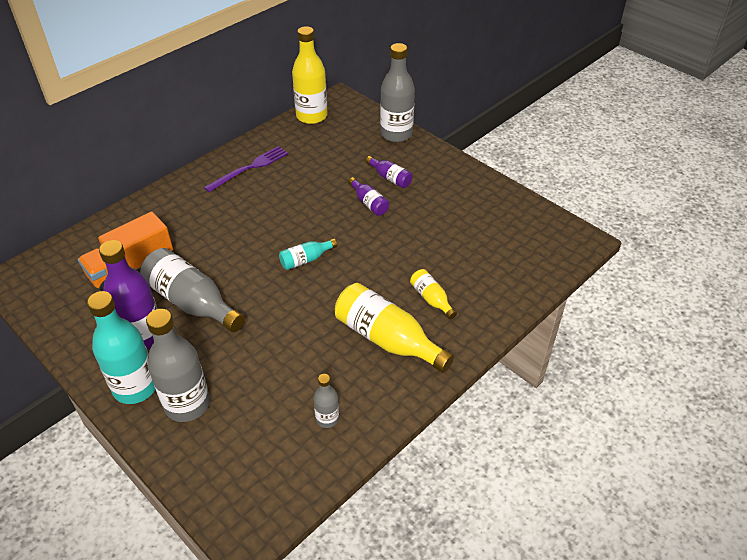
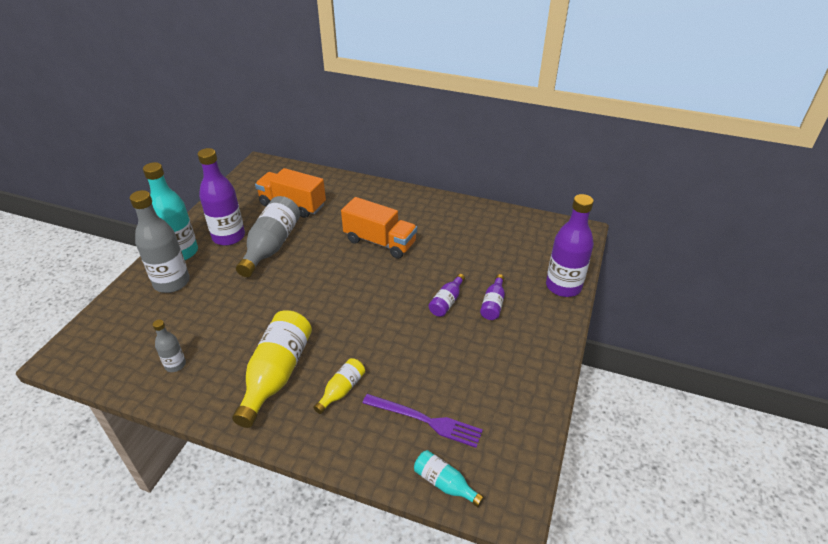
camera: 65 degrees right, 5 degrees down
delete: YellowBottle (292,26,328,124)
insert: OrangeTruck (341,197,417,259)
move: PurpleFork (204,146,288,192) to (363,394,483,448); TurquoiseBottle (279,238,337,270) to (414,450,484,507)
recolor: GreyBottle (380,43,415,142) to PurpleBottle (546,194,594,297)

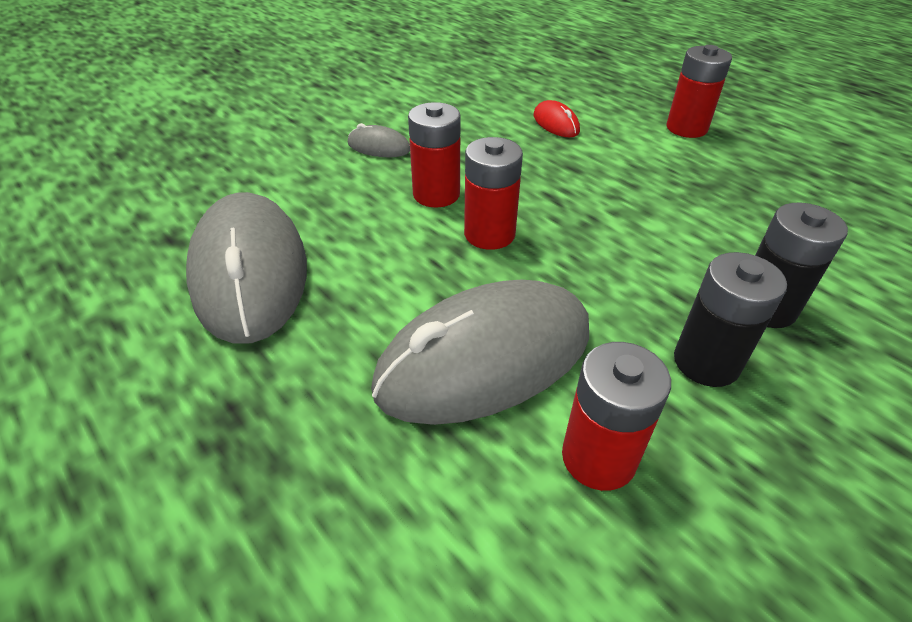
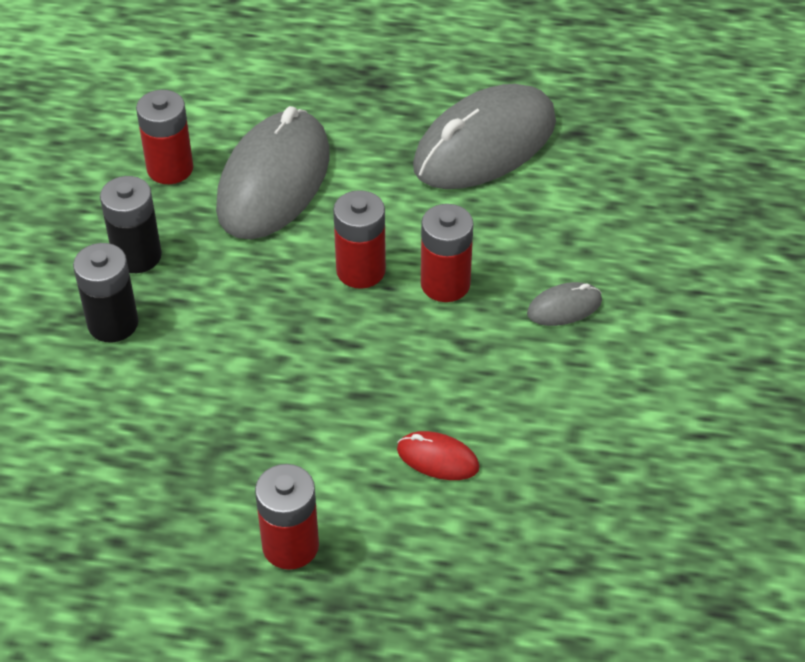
camera: 140 degrees right, 5 degrees up
rotate: GreyMouse (186,192,307,344) = (413,84,556,189) 75 degrees counterclockwise

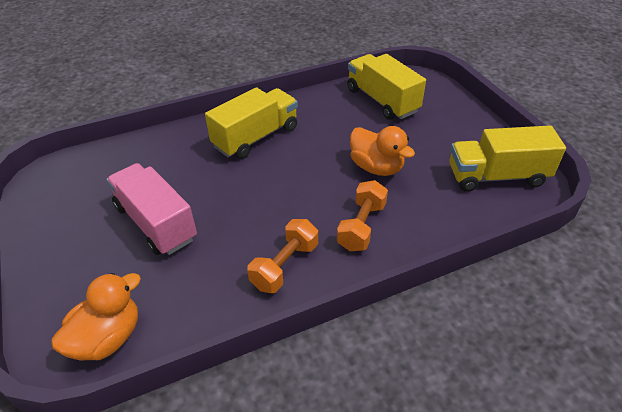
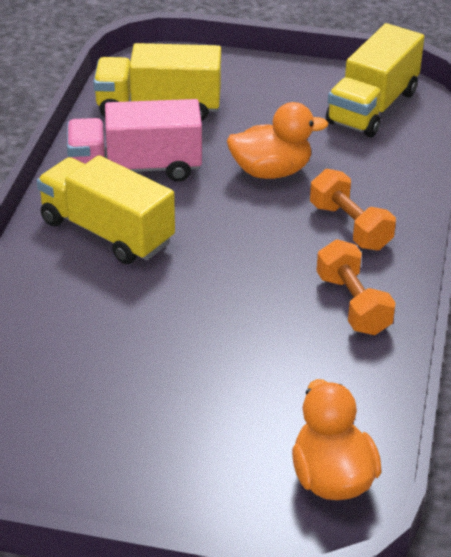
camera: 55 degrees left, 5 degrees down
move: PinkTruck (106,163,197,255) to (67,99,202,182)
rotate: YellowTruck (205,87,298,159) = (37,155,175,264) 45 degrees counterclockwise

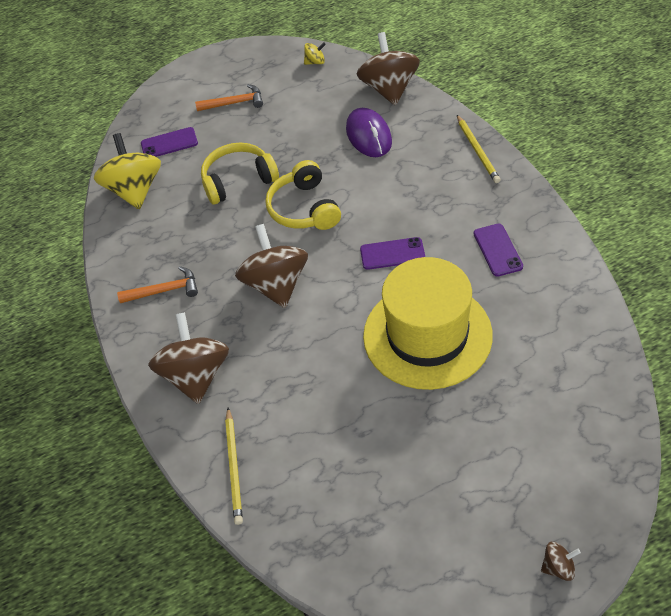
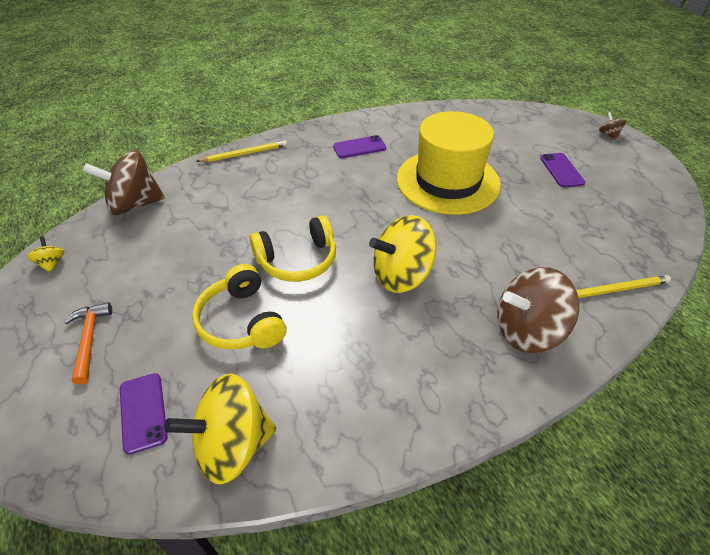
camera: 100 degrees left, 5 degrees down
delete: OrangeHammer (117,266,198,303); PurpleMouse (346,108,392,157)
move: PurplePhone (360,237,425,270) to (540,153,585,188)
recolor: BrownSpinningTop (235,224,308,308) to YellowSpinningTop (369,215,437,293)

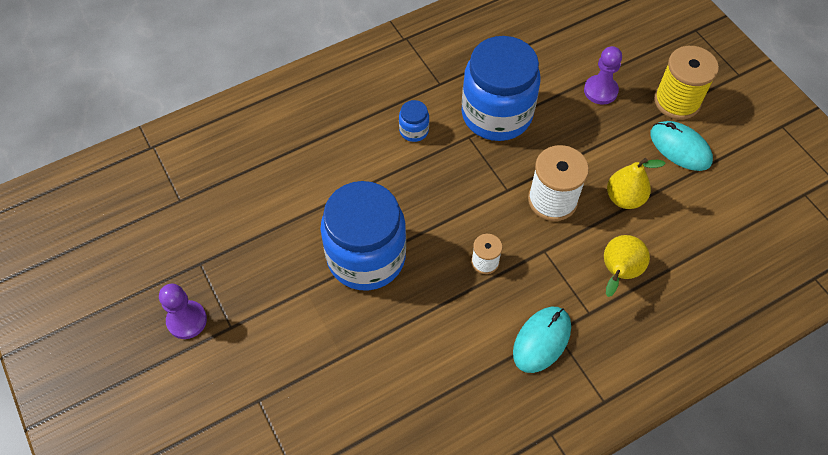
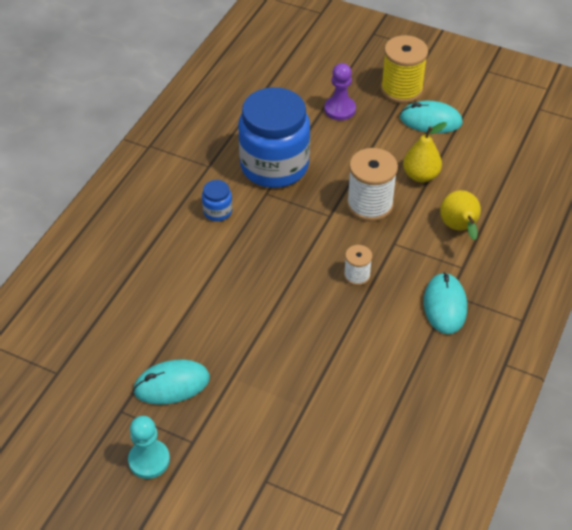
camera: 35 degrees left, 10 degrees down
delete: BlueJar (320,181,406,291)
insert: TurquoiseMouse (133,359,210,405)
recolor: PurplePawn (159,283,207,339) to TurquoisePawn (128,416,170,479)

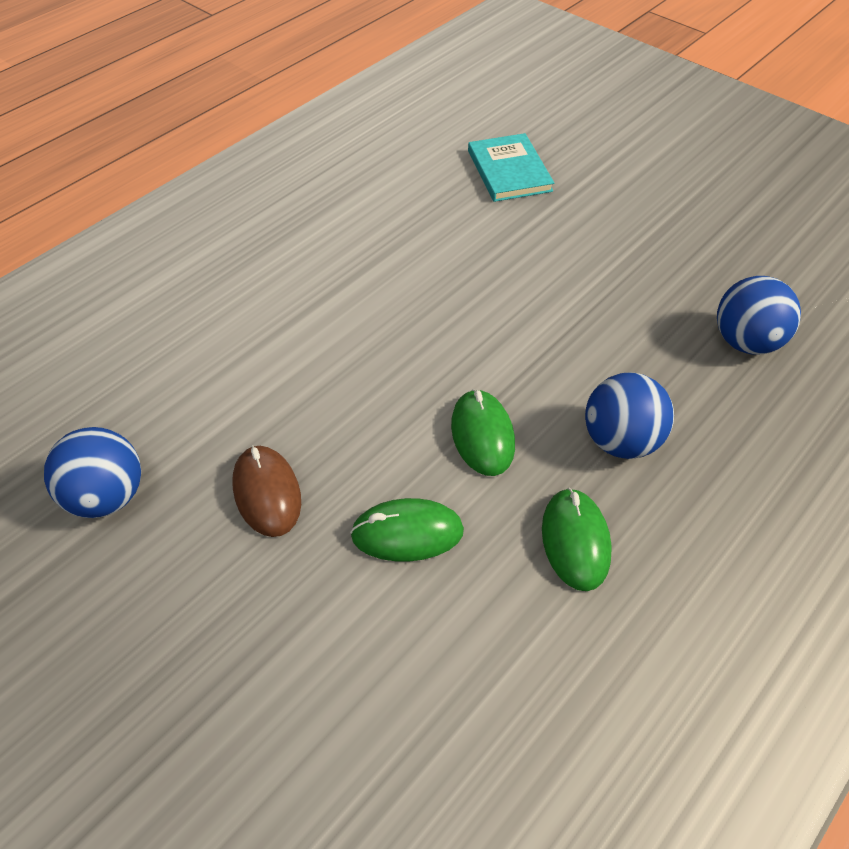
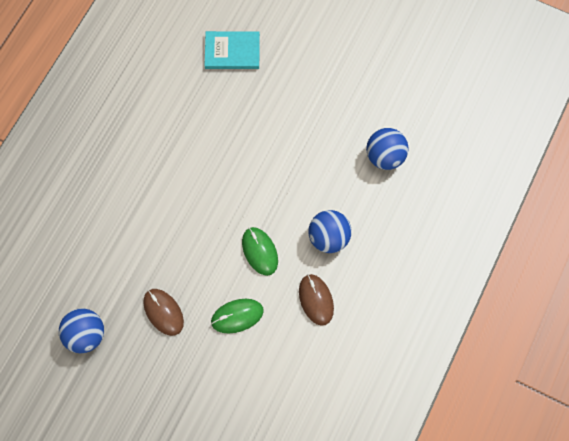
camera: 15 degrees left, 20 degrees up
recolor: GreenMouse (542,488,612,591) to BrownMouse (299,274,334,326)
rotate: TurquoiseBook (468,133,554,202) = (205,31,260,69) 60 degrees counterclockwise

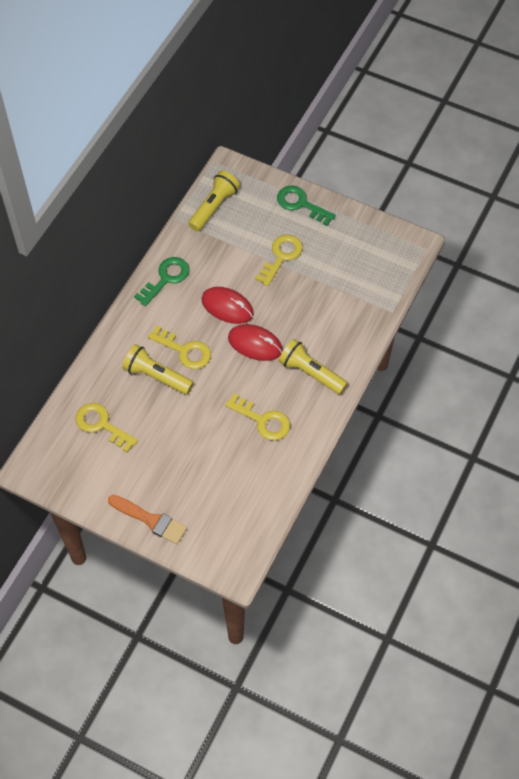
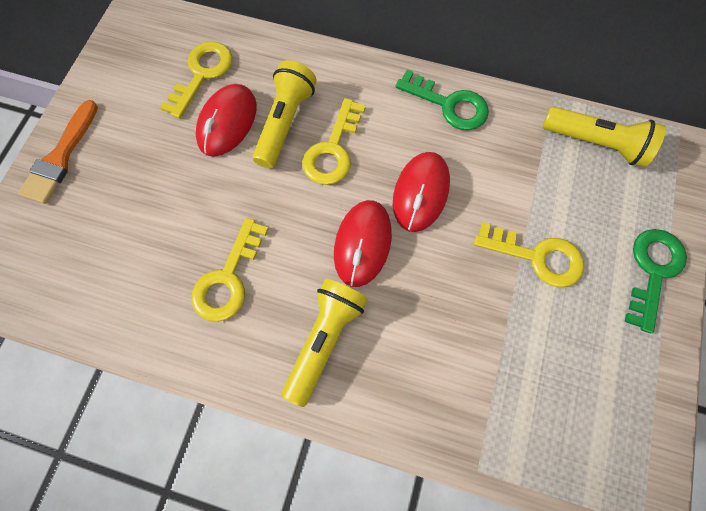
camera: 80 degrees right, 10 degrees up
insert: RedMouse (196,84,257,157)

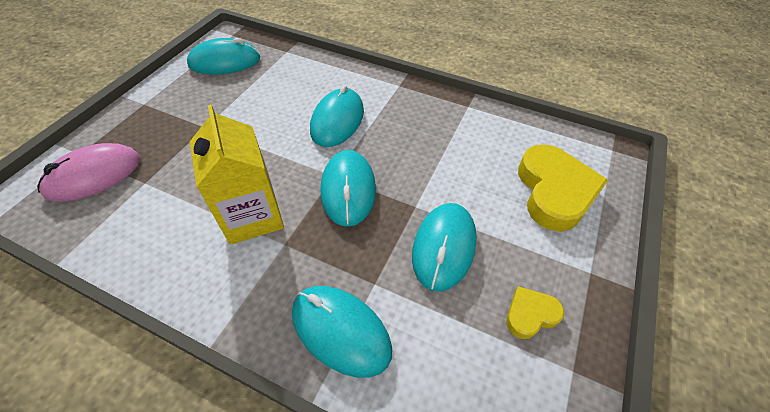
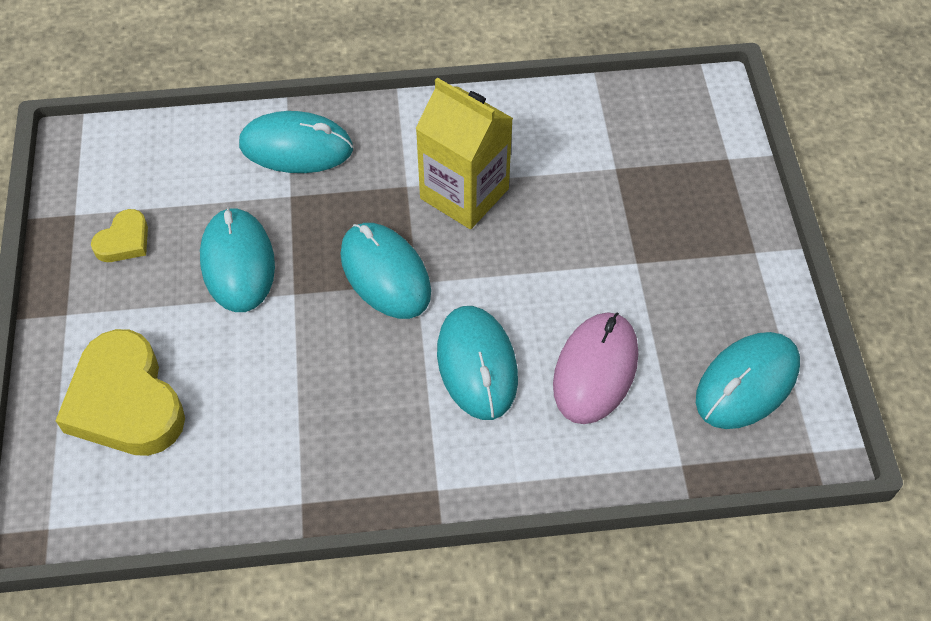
camera: 150 degrees right, 5 degrees up
move: PinkMouse (37,143,140,201) to (553,312,638,424)

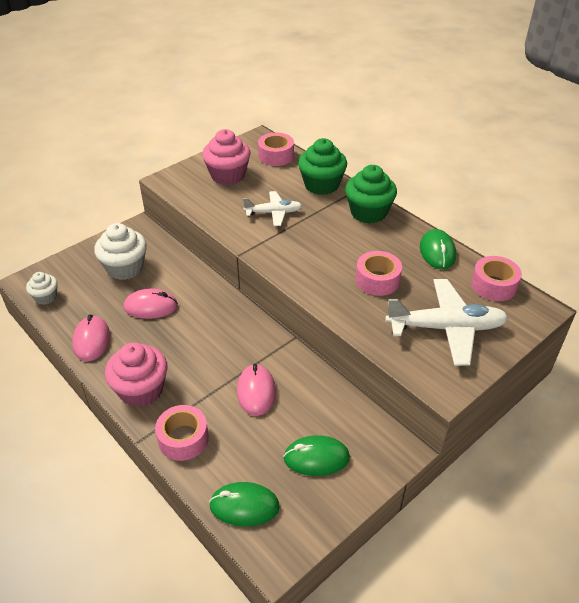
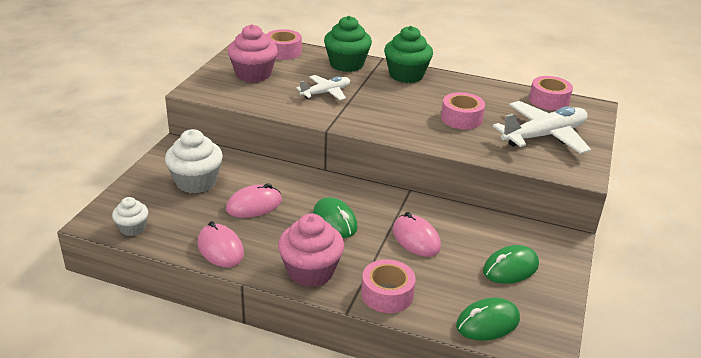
camera: 30 degrees left, 10 degrees down
move: GreenMouse (420,229,456,269) to (313,197,358,238)

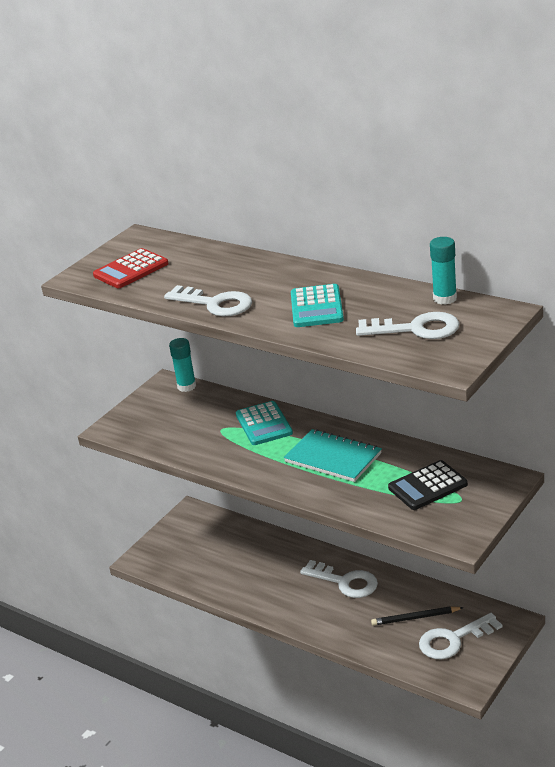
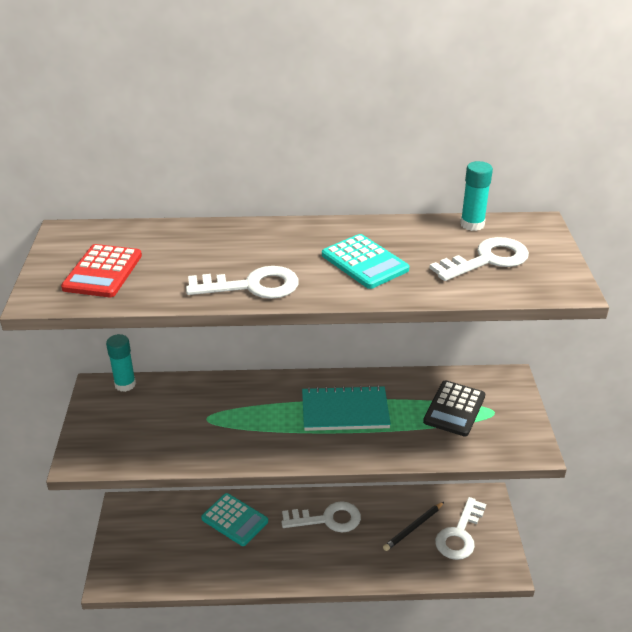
camera: 40 degrees left, 5 degrees up
move: TurquoiseCalculator (236,401,293,445) to (201,493,268,546)

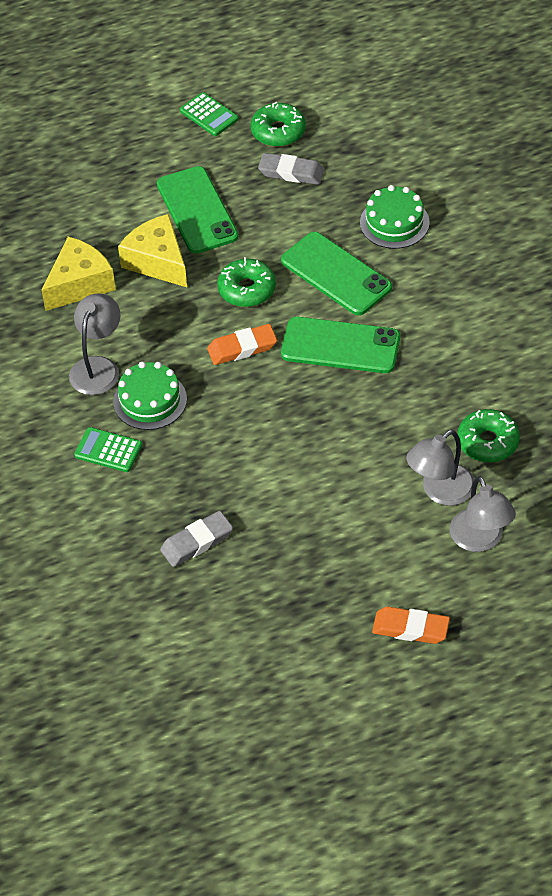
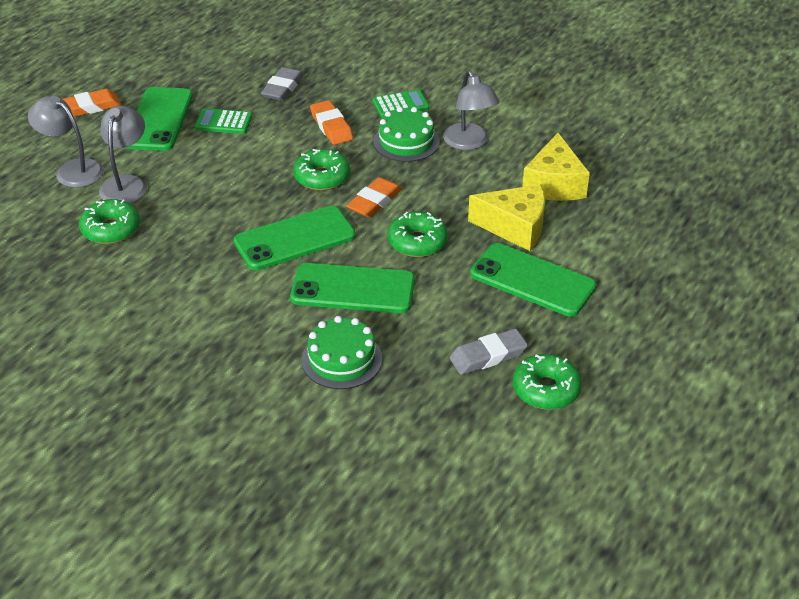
camera: 140 degrees right, 10 degrees down
insert: GreenPhone (125,87,193,151); GreenDonut (293,149,350,191); OrangeEraser (310,100,353,145)
move: GreenCalculator (180,92,238,136) to (195,108,252,134)

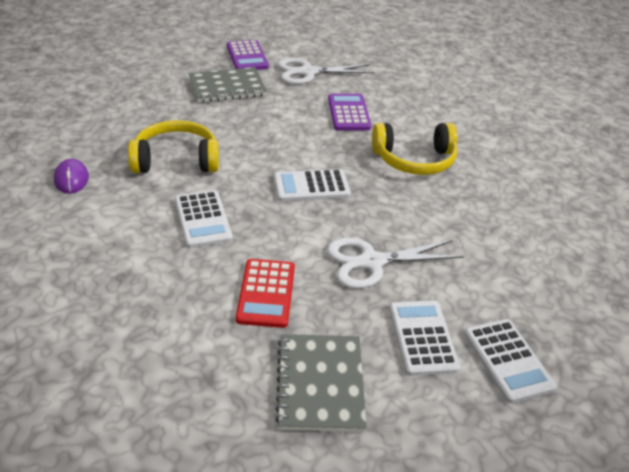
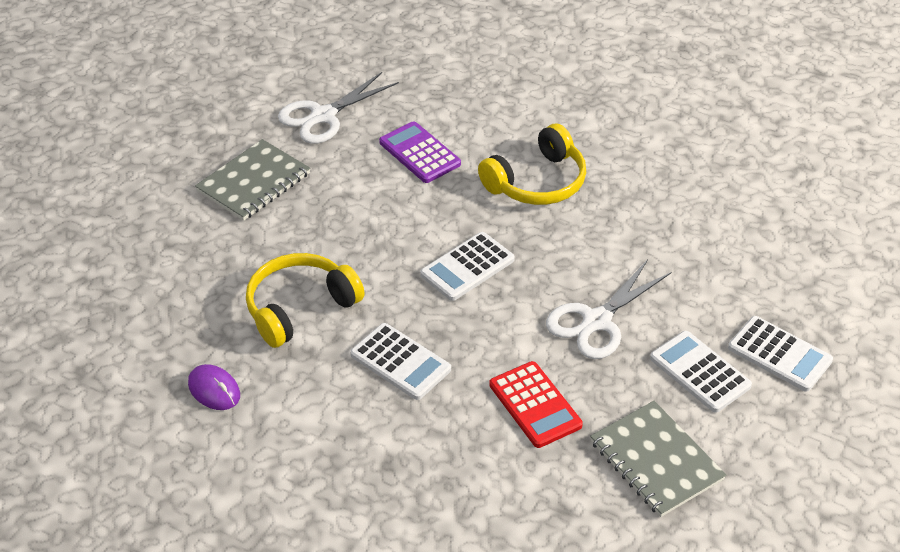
camera: 30 degrees left, 5 degrees up
delete: PurpleCalculator (227,40,269,70)

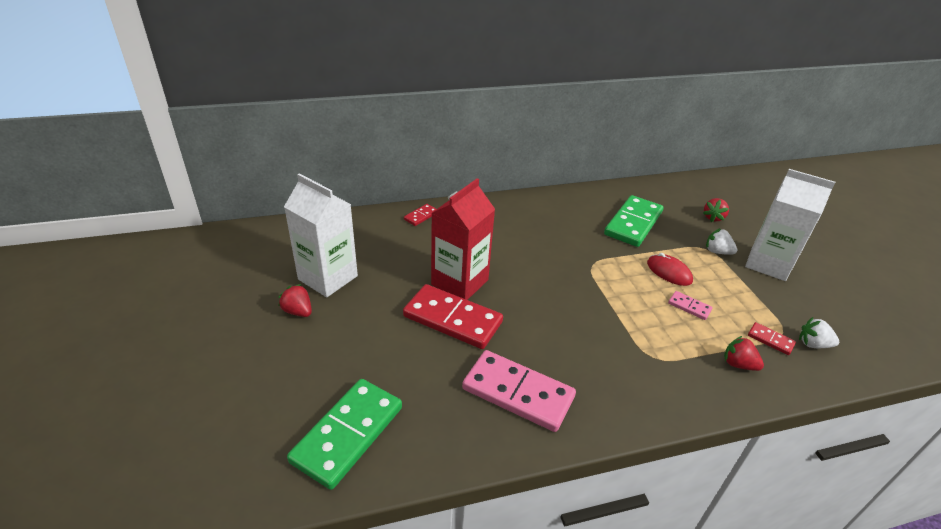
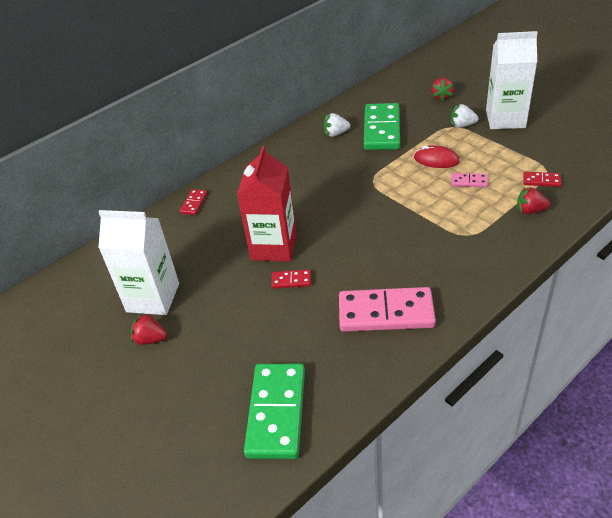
camera: 20 degrees left, 5 degrees up
move: WhiteStrawberry (799,317,839,348) to (324,113,350,137)
resize: RedDomino (403,284,503,349) = (271,270,311,289) x0.45

